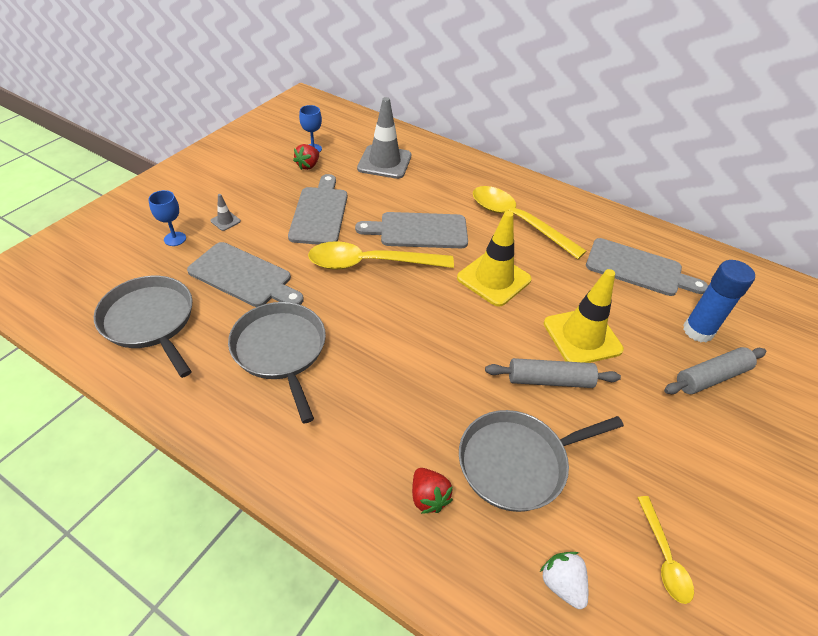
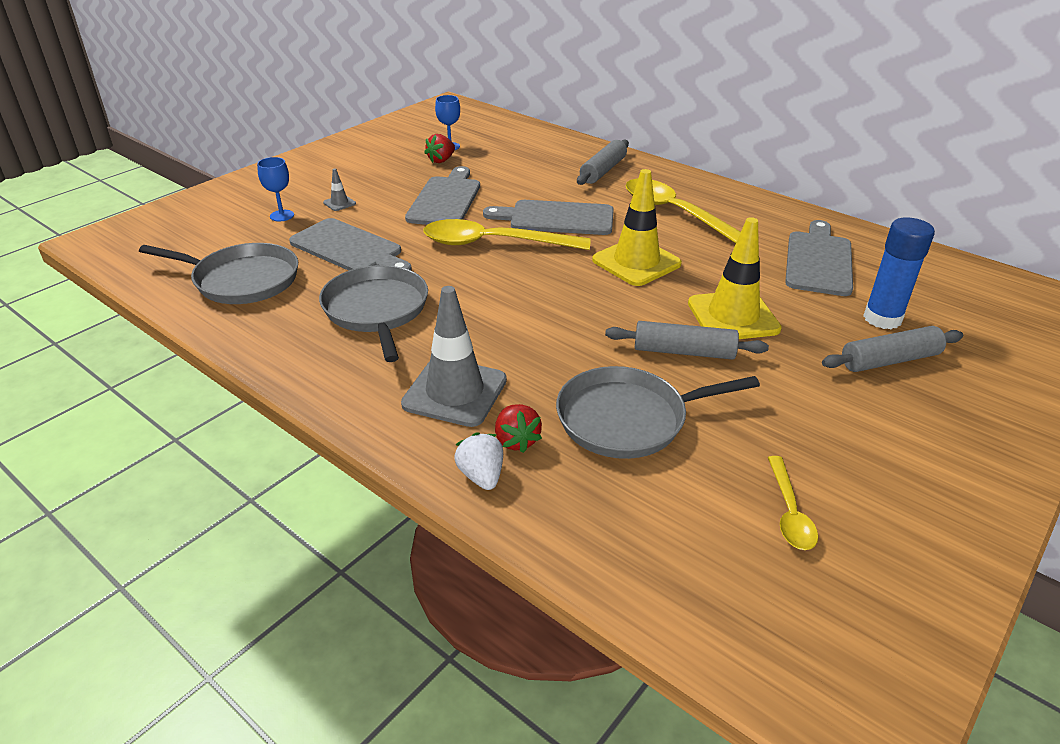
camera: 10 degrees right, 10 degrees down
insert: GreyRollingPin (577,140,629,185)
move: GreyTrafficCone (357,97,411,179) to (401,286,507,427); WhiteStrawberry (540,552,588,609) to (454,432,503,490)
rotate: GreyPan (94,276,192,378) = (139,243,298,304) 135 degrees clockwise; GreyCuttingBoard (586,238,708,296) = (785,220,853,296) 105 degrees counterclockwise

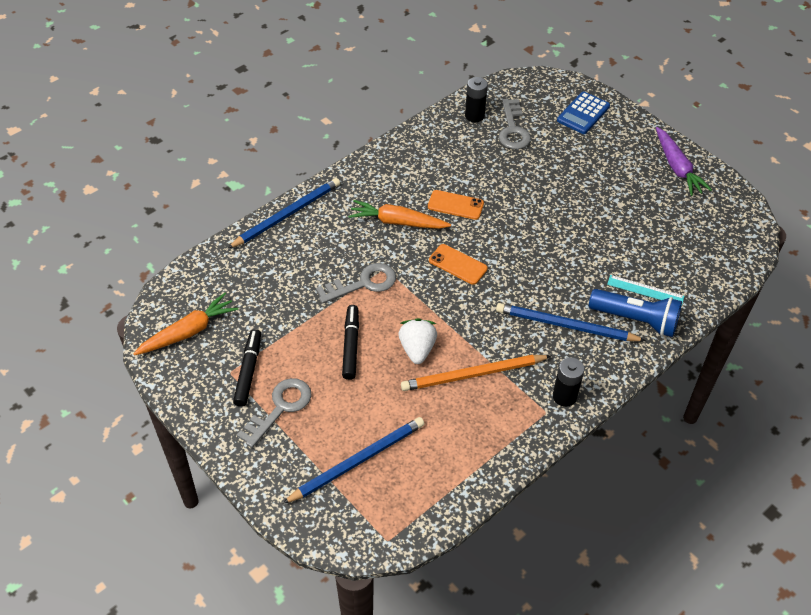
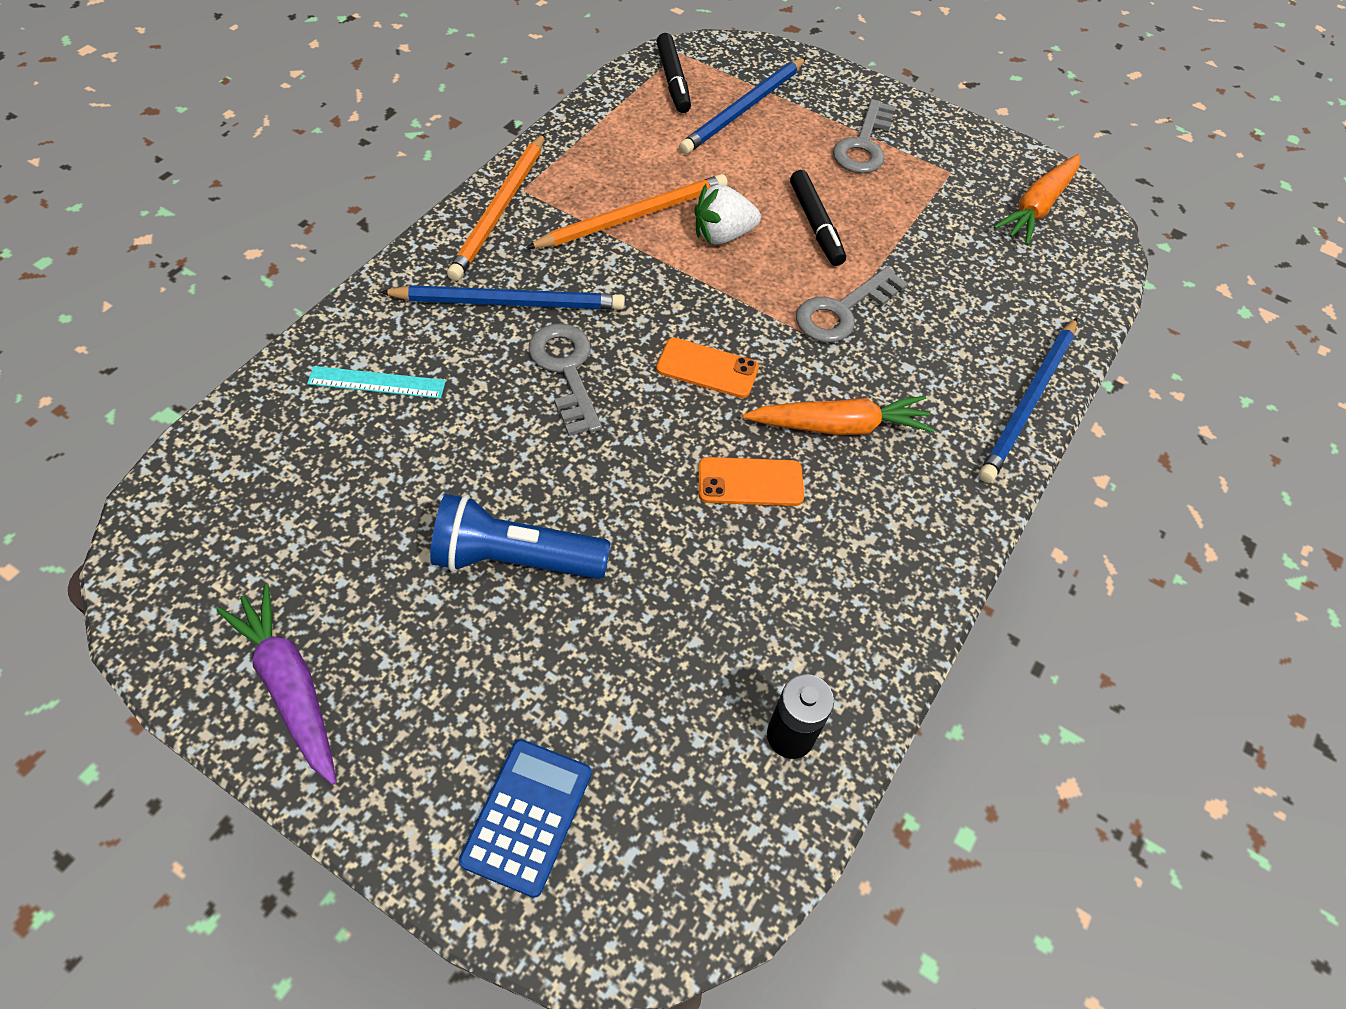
camera: 160 degrees right, 5 degrees up
move: BlueFlashlight (589,289,682,337) to (430,494,611,579); GreyKey (499,99,531,149) to (528,323,602,436); BlackMarker (233,329,261,407) to (657,33,691,113)
replace: BlackBattery (553,357,585,407) to OrangePencil (447,133,545,281)
rotate: WhiteStrawberry (399,319,437,364) = (694,184,761,244) 90 degrees clockwise

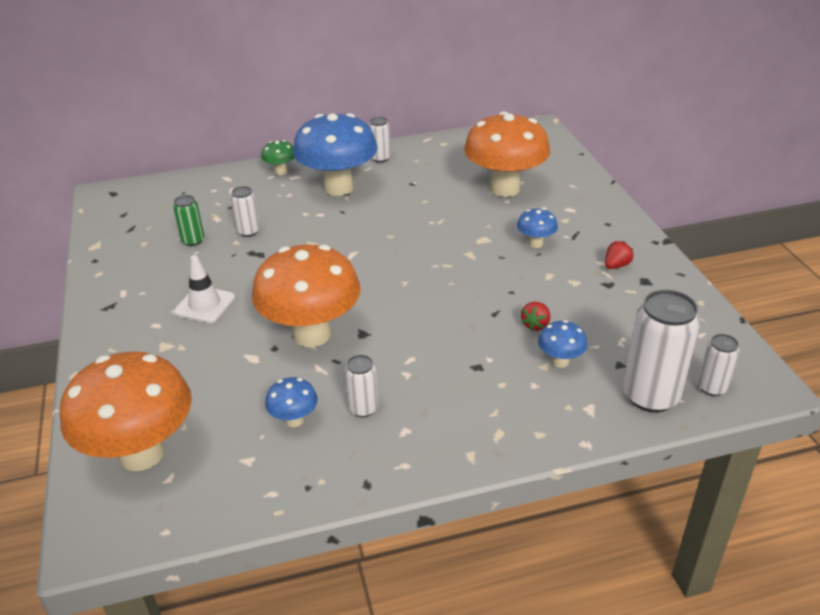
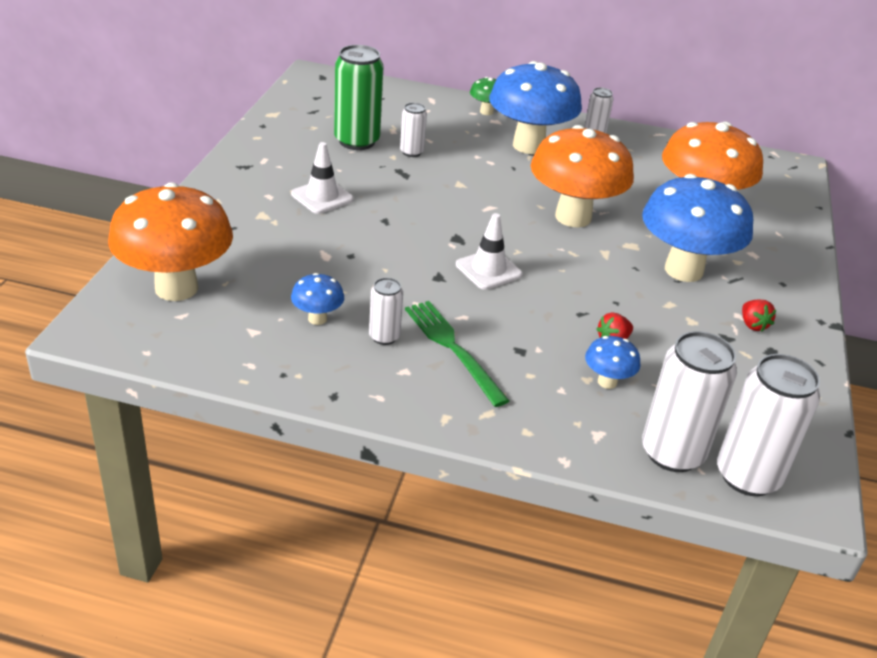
camera: 25 degrees right, 0 degrees up
insert: GreenFork (405,301,509,407); WhiteTrafficCone (456,213,523,290)
move: OrangeMushroom (252,244,361,347) to (531,125,634,227)
rotate: RedStrawberry (605,241,633,269) = (742,300,776,332) 90 degrees clockwise
resize: GreenCan (173,195,204,246) = (334,45,384,150) x1.90; BlueMushroom (517,208,558,248) = (642,174,753,282) x2.27; WhiteCan (698,334,739,396) = (717,354,820,496) x1.90

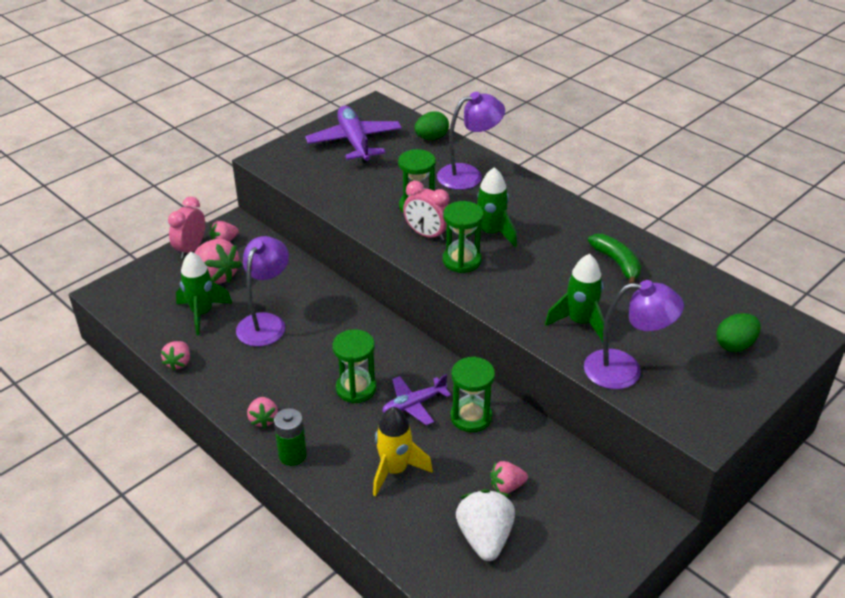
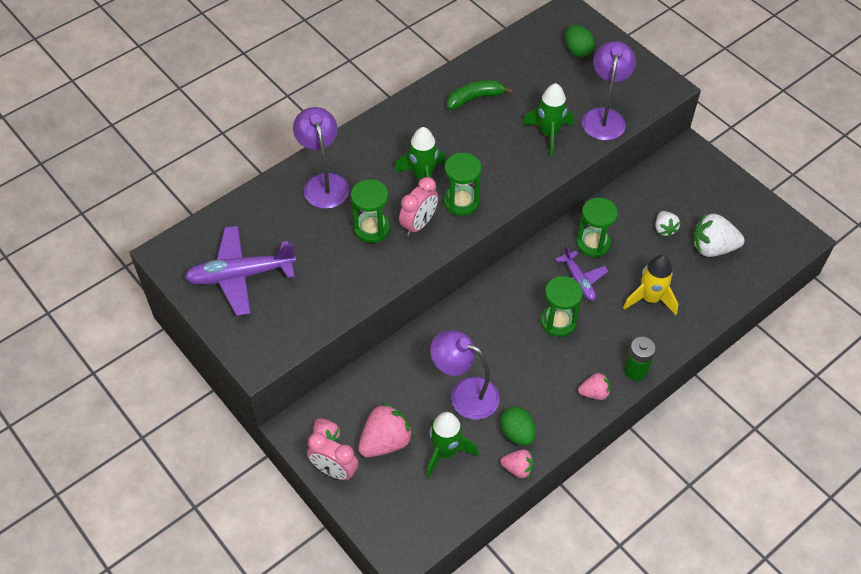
camera: 85 degrees left, 15 degrees up
move: GreenEgg (414,111,449,140) to (500,407,536,446)
recolor: PinkStrawberry (490,461,528,494) to WhiteStrawberry (655,211,681,237)

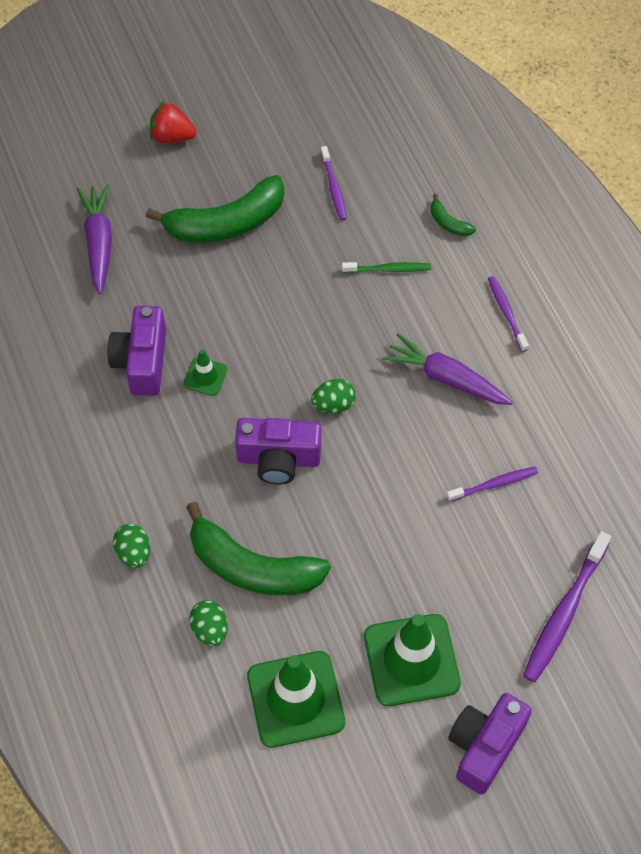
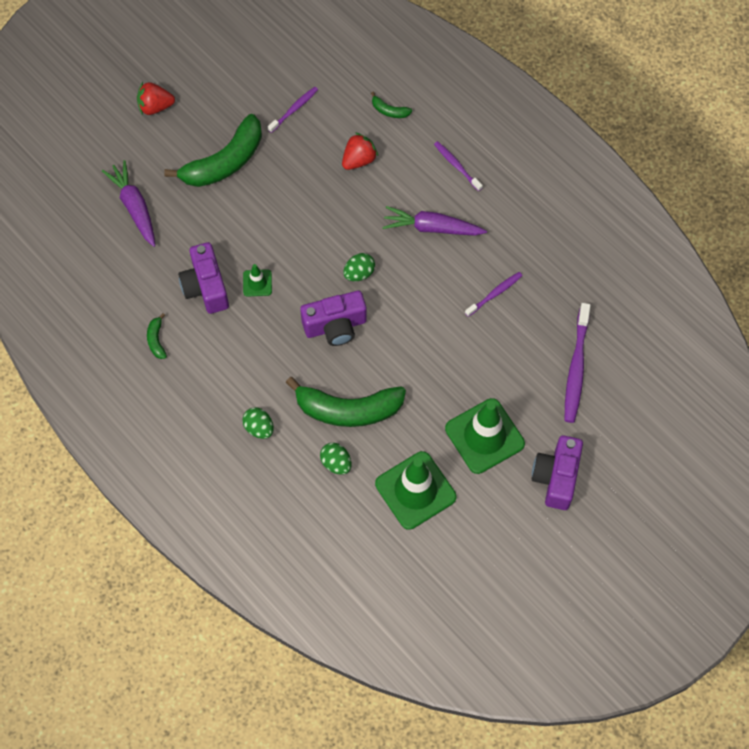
camera: 20 degrees left, 5 degrees up
insert: GreenBanana (147,313,167,359)
replace: GreenToothbrush (342,262,431,273) to RedStrawberry (342,132,378,170)
rotate: PurpleToothbrush (321,146,347,220) = (268,87,318,133) 105 degrees counterclockwise

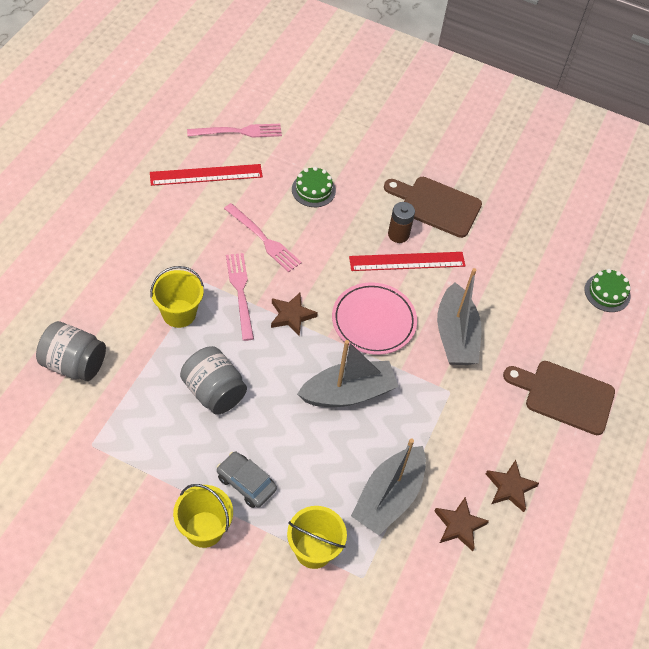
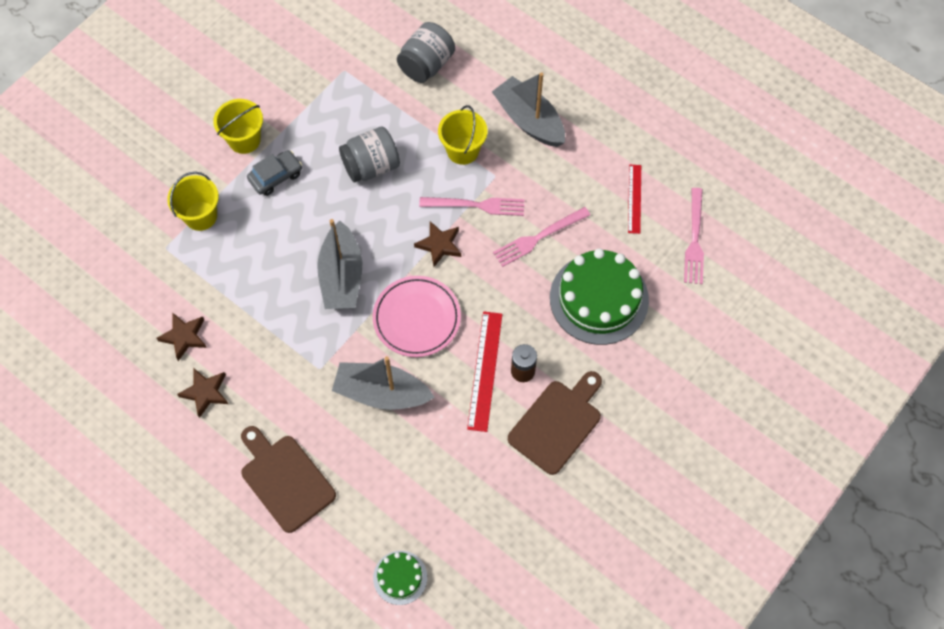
camera: 110 degrees right, 10 degrees up
move: GreyBoat (351,438,426,535) to (492,72,565,147)
rotate: BrownCuttingBoard (503,361,615,435) = (241,426,336,533) 75 degrees counterclockwise
resize: GreenCake (292,167,336,207) = (550,249,649,345) x2.01; RedRuler (150,164,263,186) = (628,165,641,234) x0.65

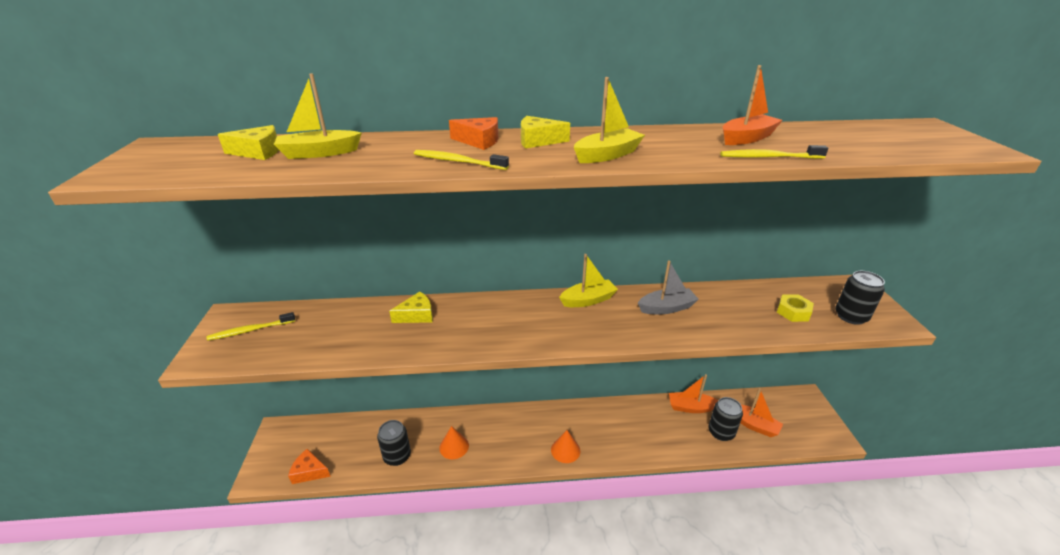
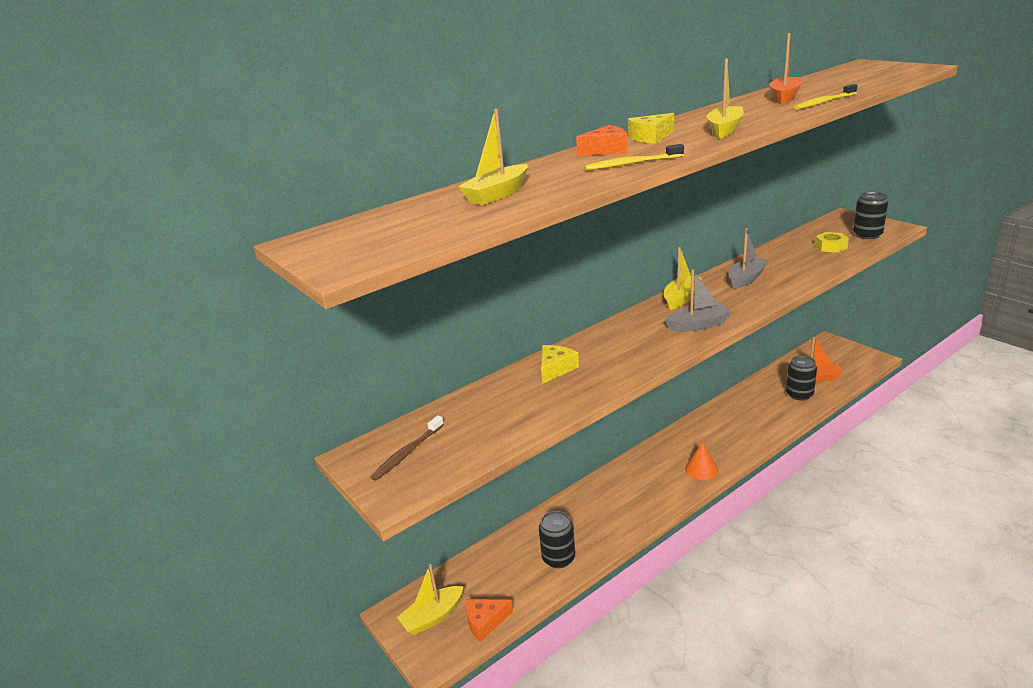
camera: 30 degrees left, 5 degrees down
delete: YellowCheese (218,125,279,160); OrangeCone (439,426,469,459); OrangeBoat (669,374,718,413)
insert: YellowBoat (397,564,464,635); GreyBoat (665,269,732,332)
recolor: YellowToothbrush (206,312,295,341) to BrownToothbrush (371,415,444,480)

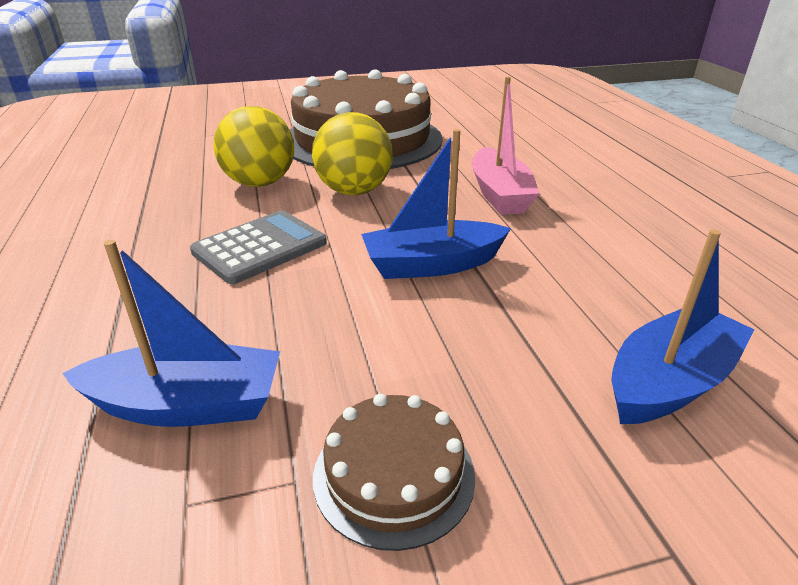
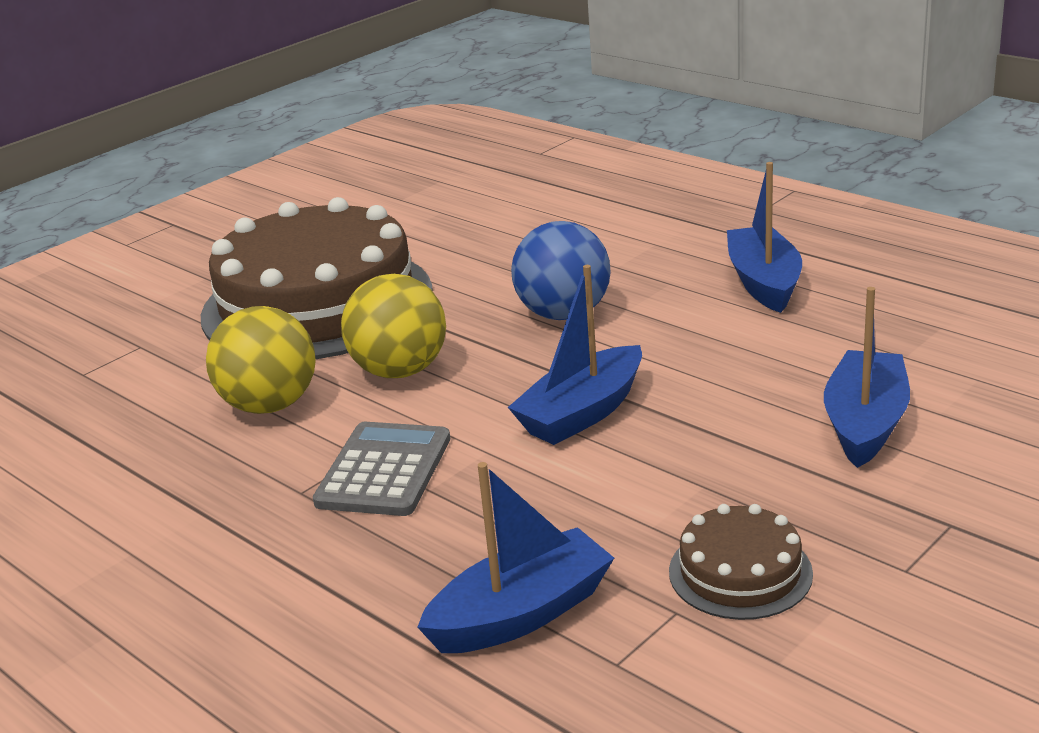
camera: 30 degrees left, 5 degrees down
insert: BlueBoat (727,162,802,313)
replace: PinkBoat (472,76,540,215) to BlueBall (511,221,611,320)

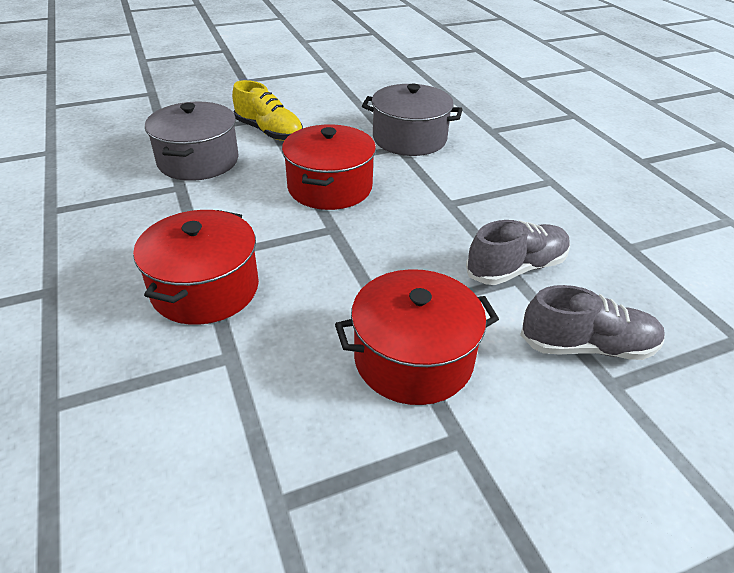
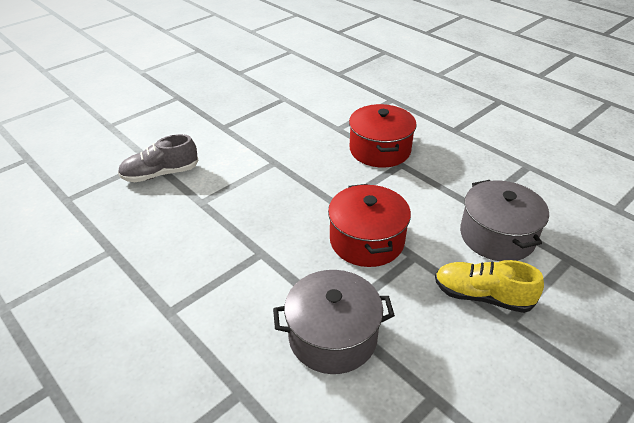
camera: 160 degrees right, 0 degrees up
delete: RedPot (335,269,499,405); GreyShoe (466,220,570,285)

